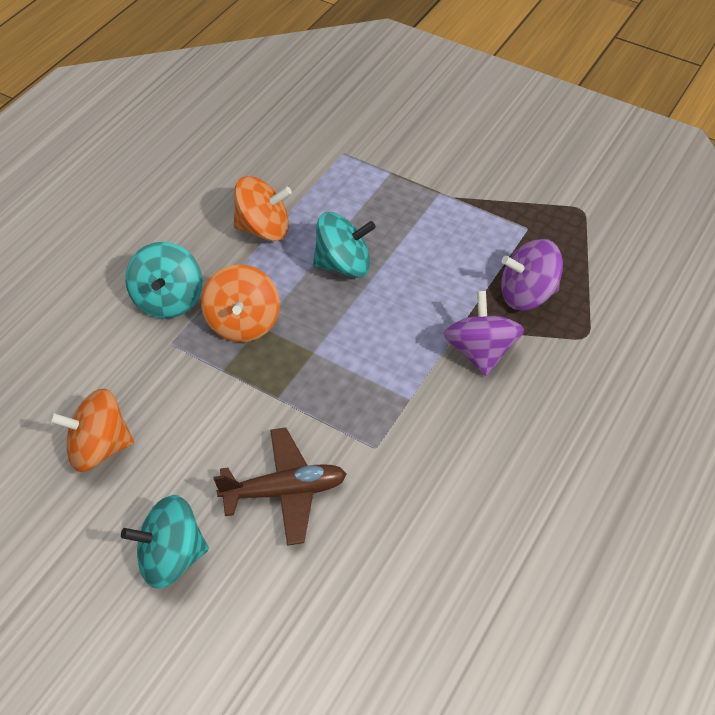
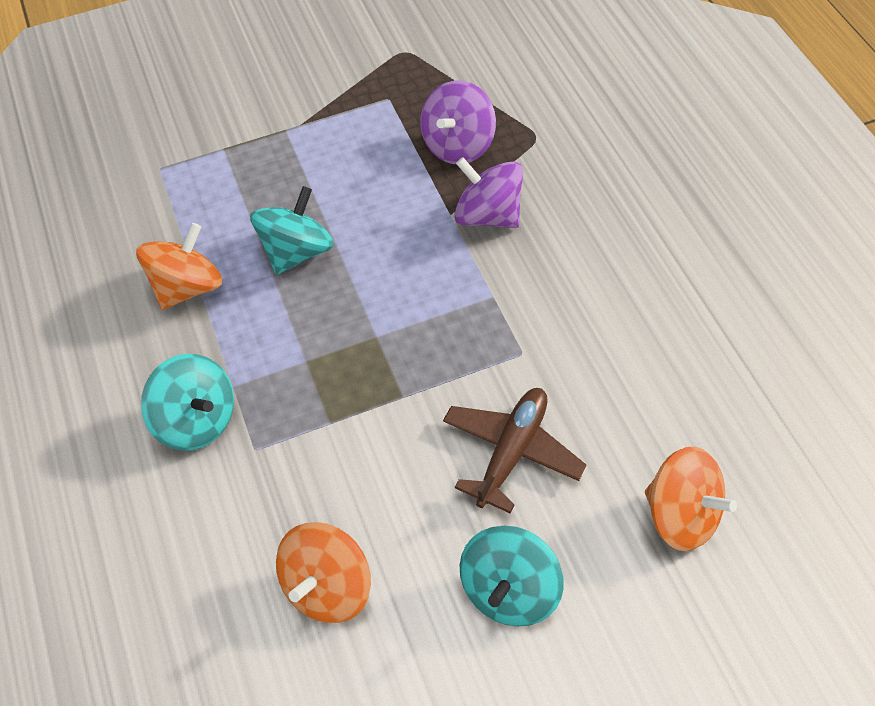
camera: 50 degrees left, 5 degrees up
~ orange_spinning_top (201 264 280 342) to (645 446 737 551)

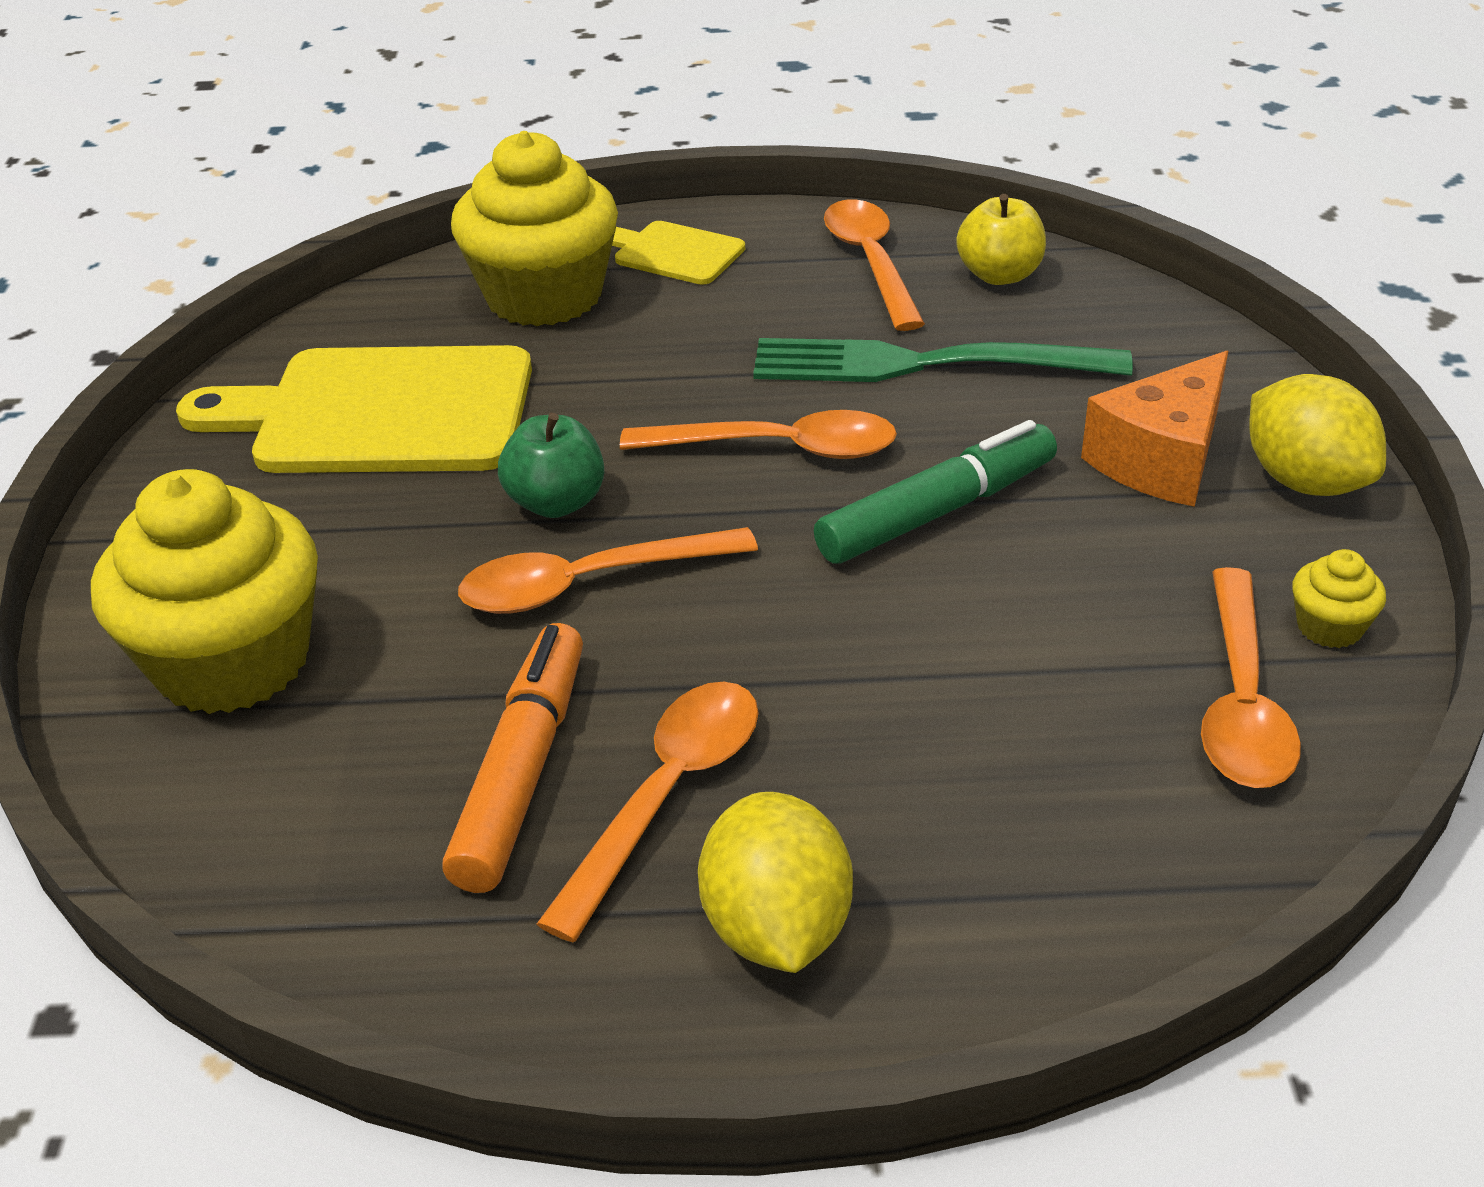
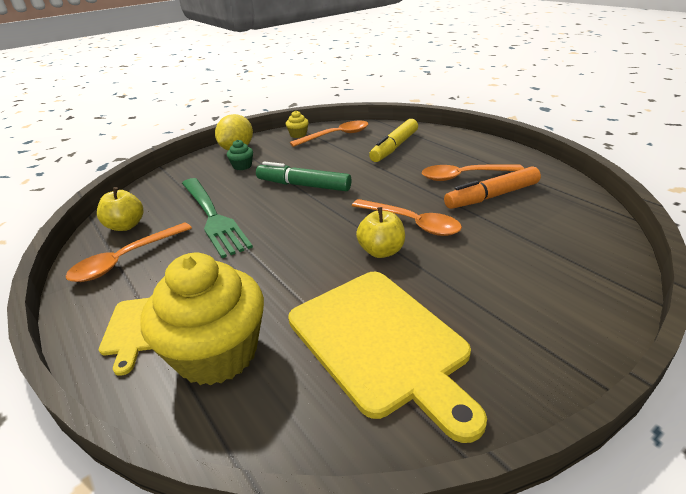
camera: 125 degrees left, 5 degrees down
~ orange_cheese (1081 351 1228 507) to green_cupcake (227 140 253 170)
- orange_spoon (620 410 897 459)
~ green_apple (498 413 604 518) to yellow_apple (356 207 405 258)
- yellow_cupcake (91 469 318 714)
- yellow_lemon (698 792 853 973)
+ yellow_marker (369 119 418 162)

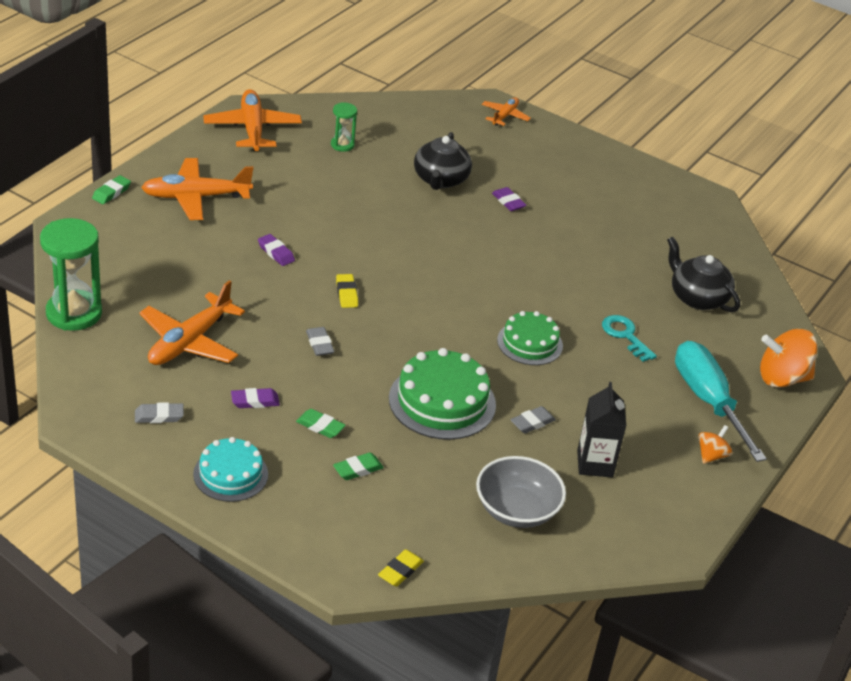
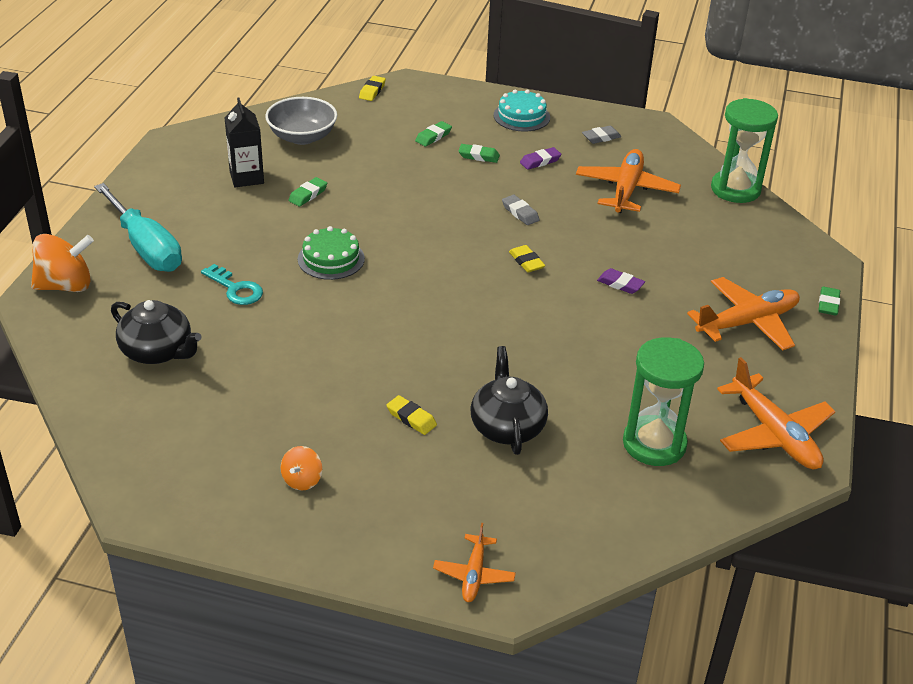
camera: 165 degrees right, 0 degrees up
~ green_hourglass (331 102 357 152) = (623 337 704 466) x1.97
~ purple_eraser (492 187 526 211) to yellow_eraser (387 395 437 435)
- green_cake (389 348 496 440)
~ grey_eraser (510 406 556 434) to green_eraser (288 177 327 206)
~ orange_spinning_top (698 425 732 464) to (281 446 322 491)

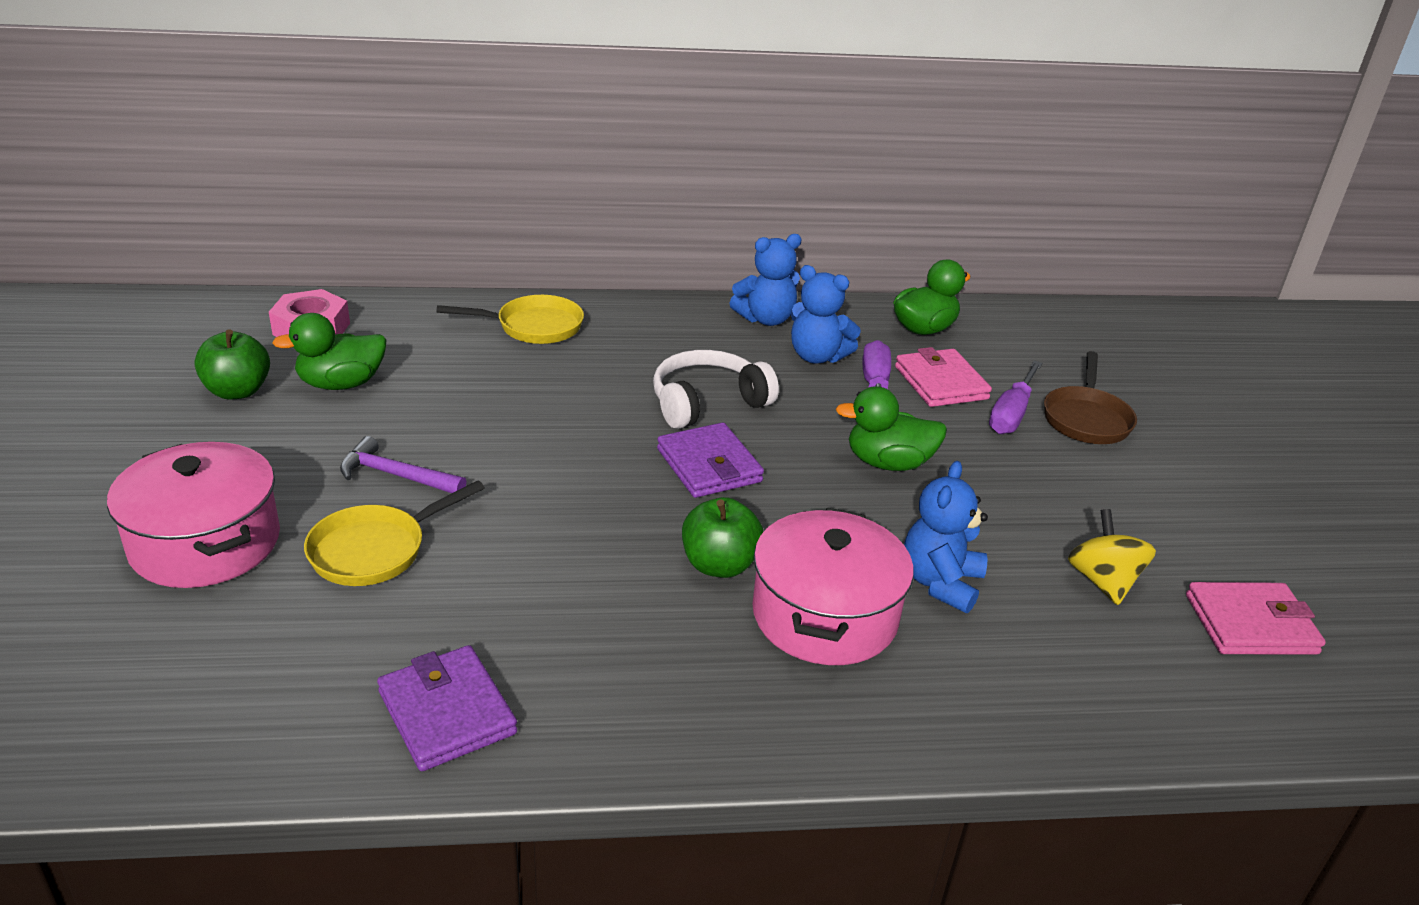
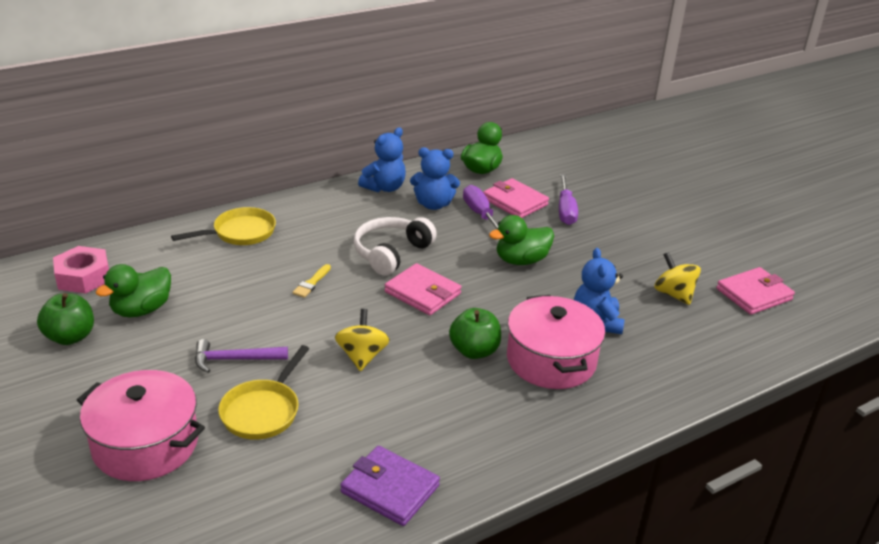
camera: 25 degrees left, 0 degrees up
- brown_pan (1044 351 1137 444)
~ purple_wallet (657 422 764 498) to pink_wallet (385 263 462 315)
+ yellow_brush (292 264 331 298)
+ yellow_spinning_top (335 309 390 371)

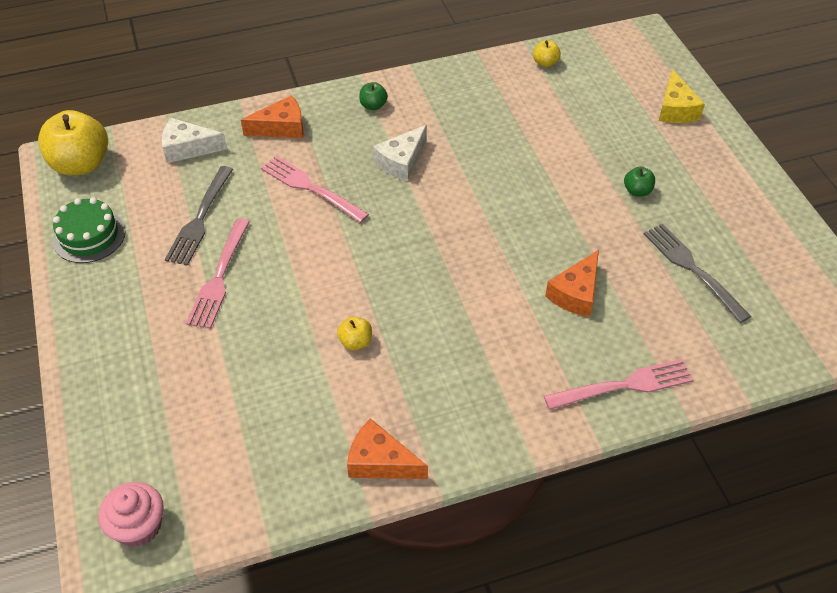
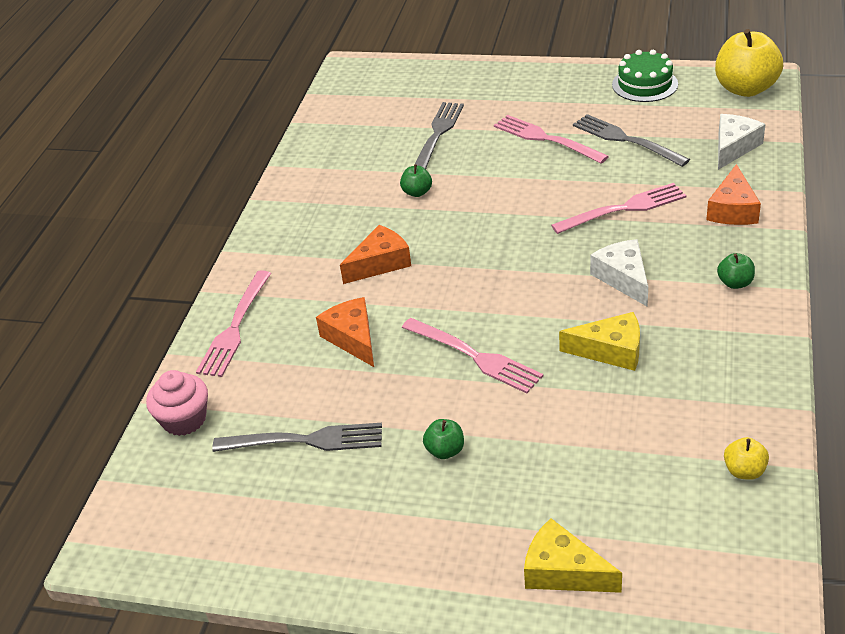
camera: 125 degrees right, 10 degrees down
~ yellow_apple (337 316 372 350) to green_apple (400 164 432 197)
~ orange_cheese (347 418 428 479) to (340 225 411 284)
~ pink_cupcake (99 482 164 547) to (146 370 208 436)
+ grey_fork (415 102 464 169)
+ yellow_cheese (559 312 640 371)
+ pink_fork (402 318 543 394)

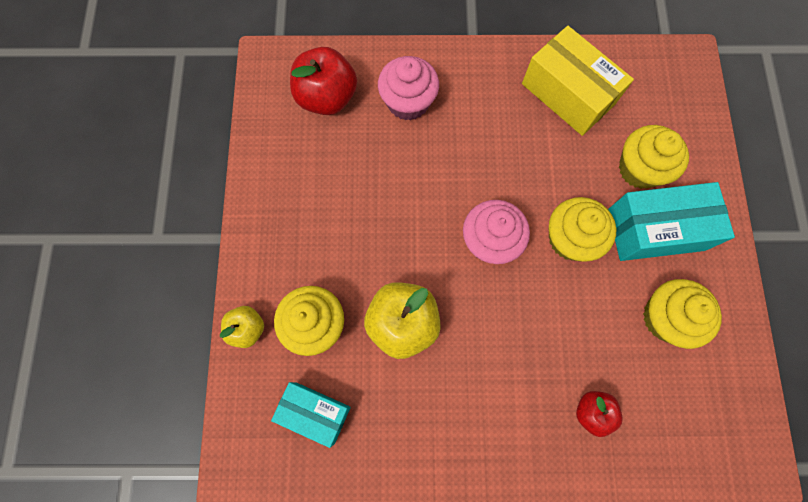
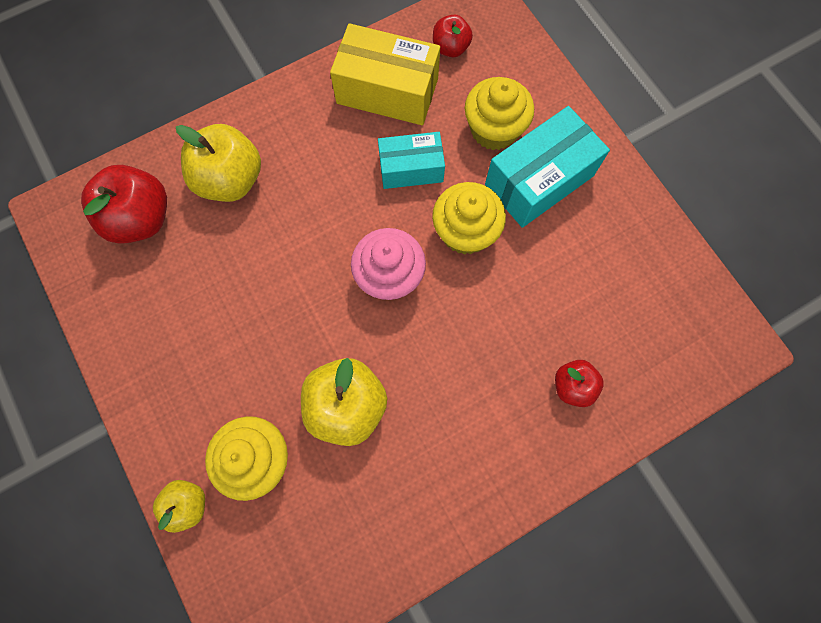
camera: 30 degrees left, 0 degrees up
~ pink_cupcake (378 56 439 121) to yellow_apple (176 124 261 202)
- yellow_cupcake (643 279 722 349)
~ turquoise_box (271 382 351 448) to (378 132 445 189)
+ red_apple (433 14 473 57)

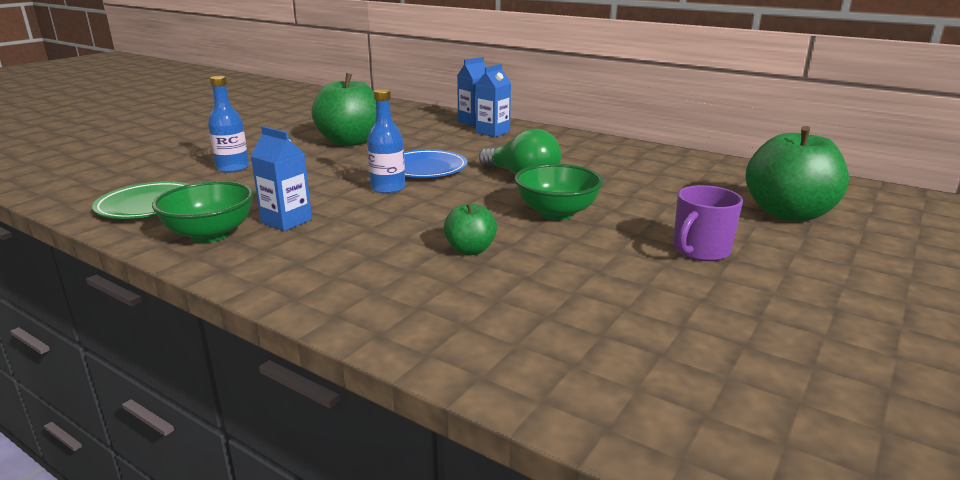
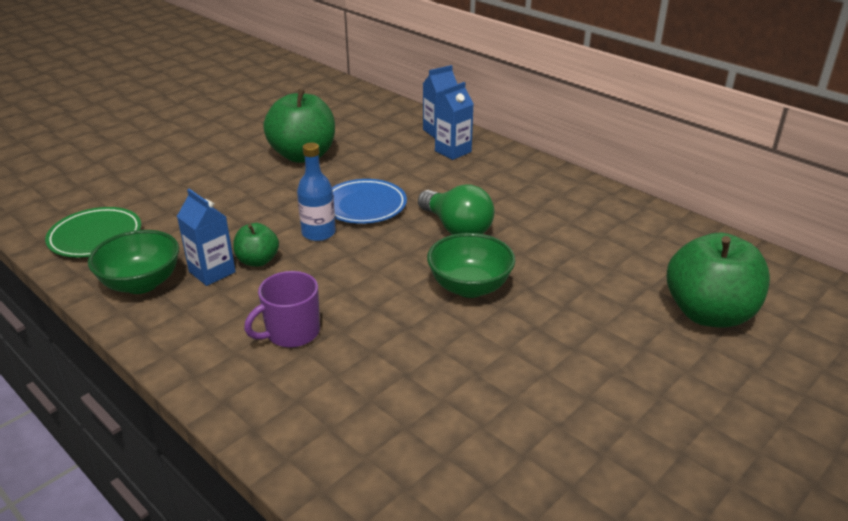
camera: 10 degrees right, 10 degrees up
- blue_bottle (208 76 249 173)
~ purple_mug (673 185 743 261) to (244 271 320 348)
~ green_apple (444 202 497 255) to (233 223 279 267)

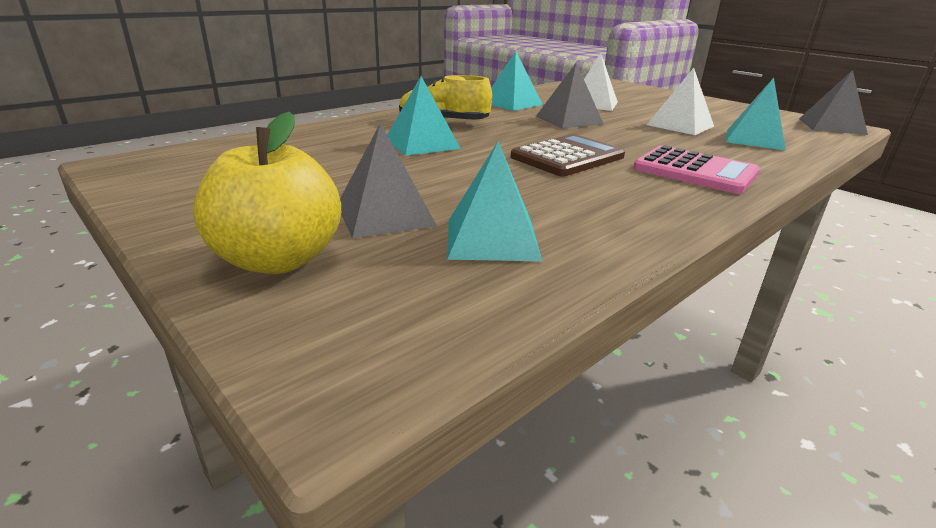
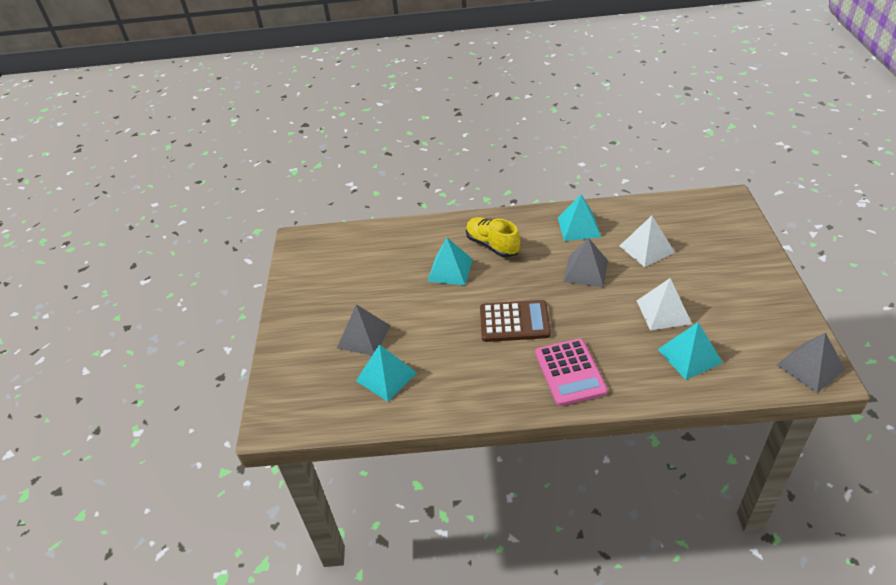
camera: 45 degrees right, 15 degrees up
- yellow_apple (193 112 341 274)

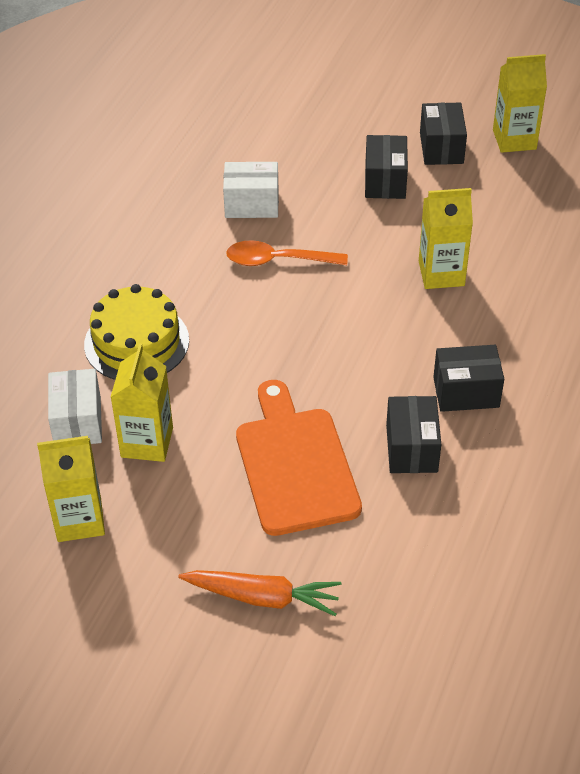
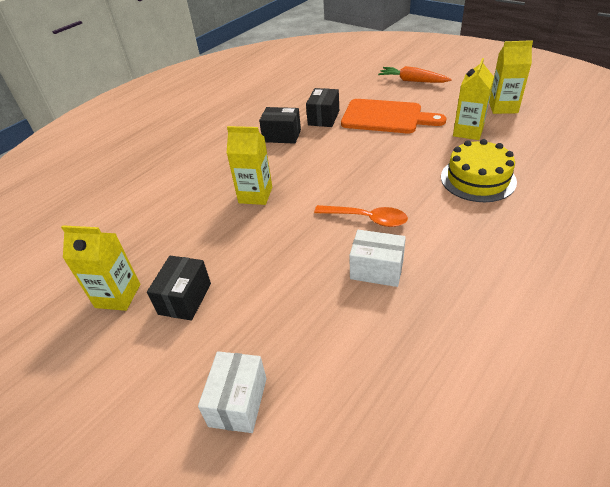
camera: 160 degrees left, 5 degrees down
- black_box (365 135 408 199)
~ white_box (48 369 102 444) to (198 351 267 433)
~ orange_cutting_board (236 380 362 536) = (341 99 447 133) 75 degrees counterclockwise

